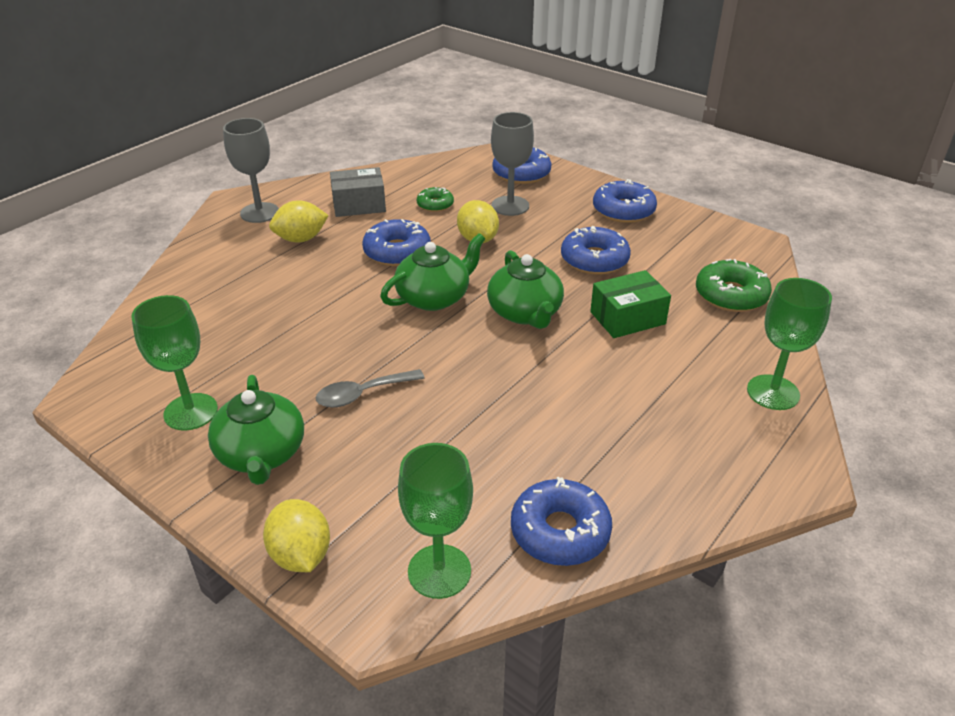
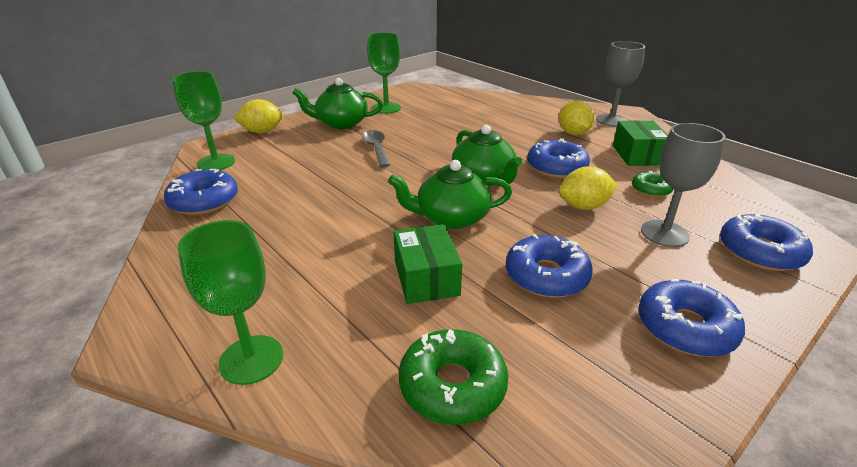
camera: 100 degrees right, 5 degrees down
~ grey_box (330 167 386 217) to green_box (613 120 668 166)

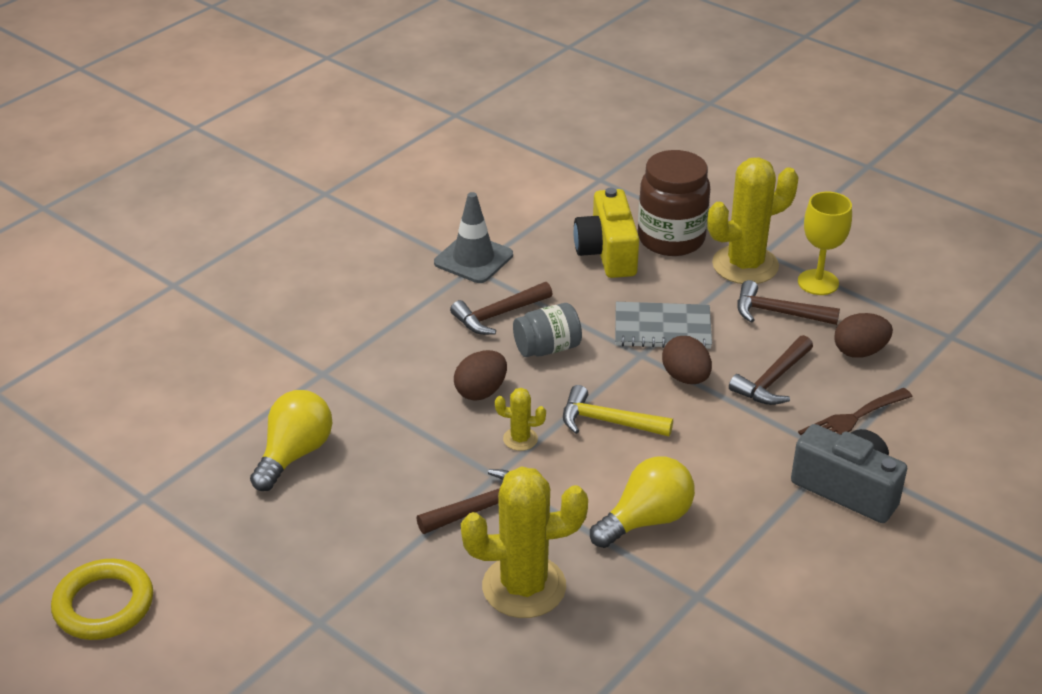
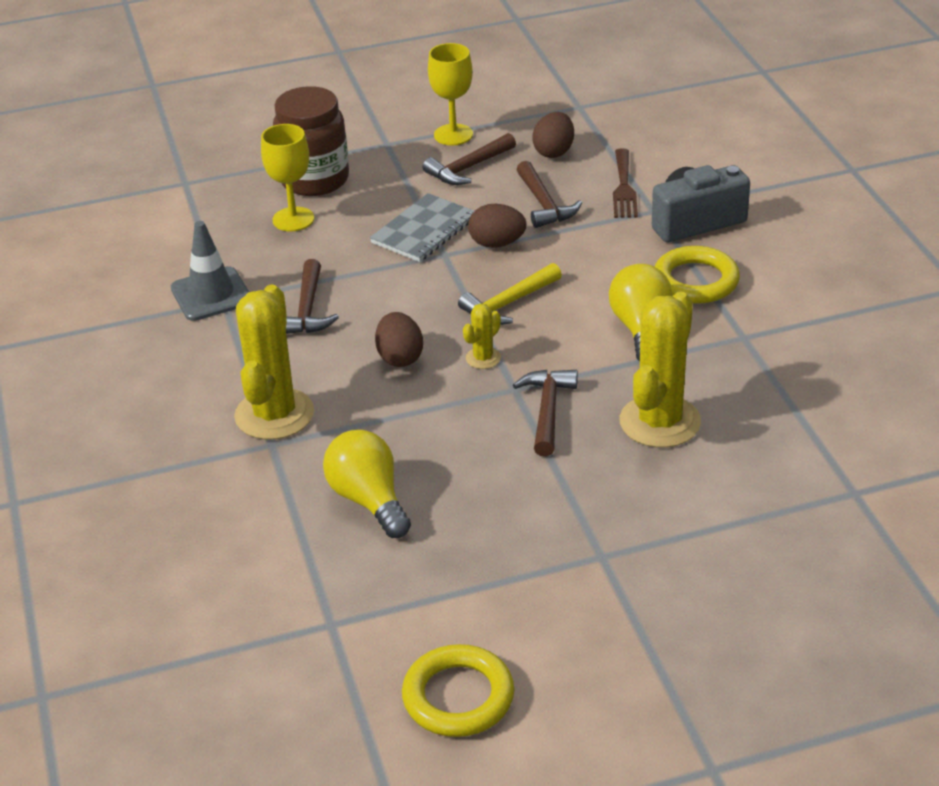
camera: 55 degrees left, 0 degrees up
~ yellow_cactus (708 158 798 284) to (234 285 314 440)
~ yellow_camera (574 188 639 278) to yellow_goblet (261 124 314 231)
- grey_jar (513 303 582 357)
+ yellow_ring (655 246 740 303)

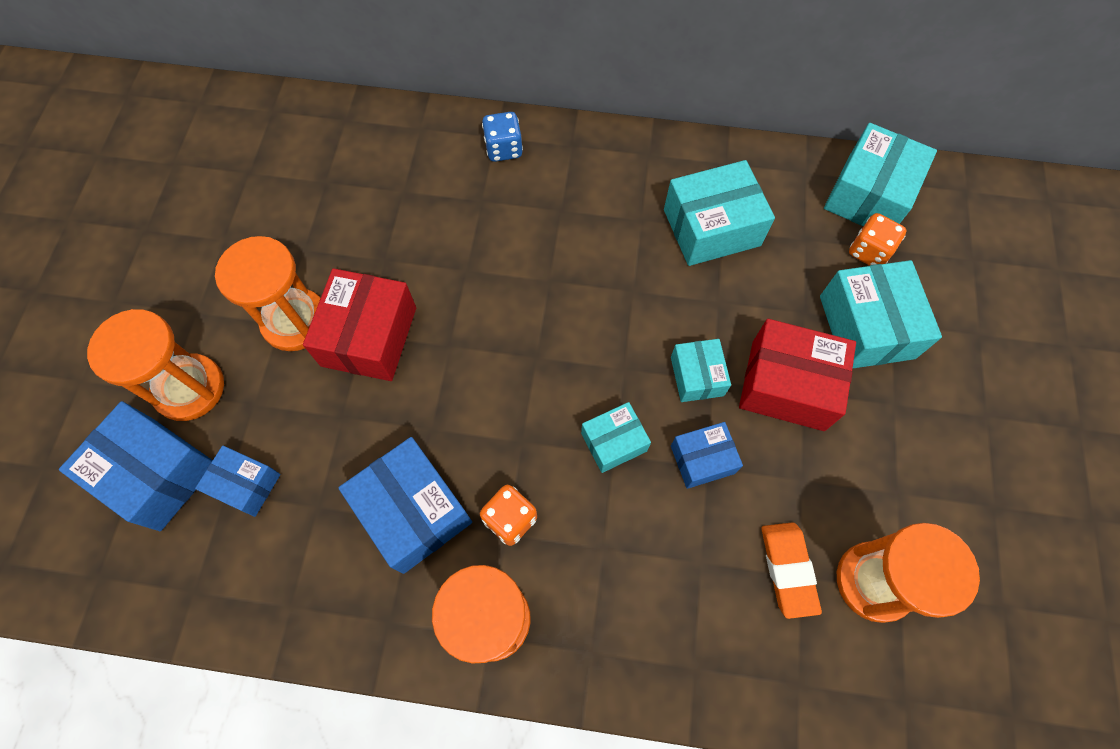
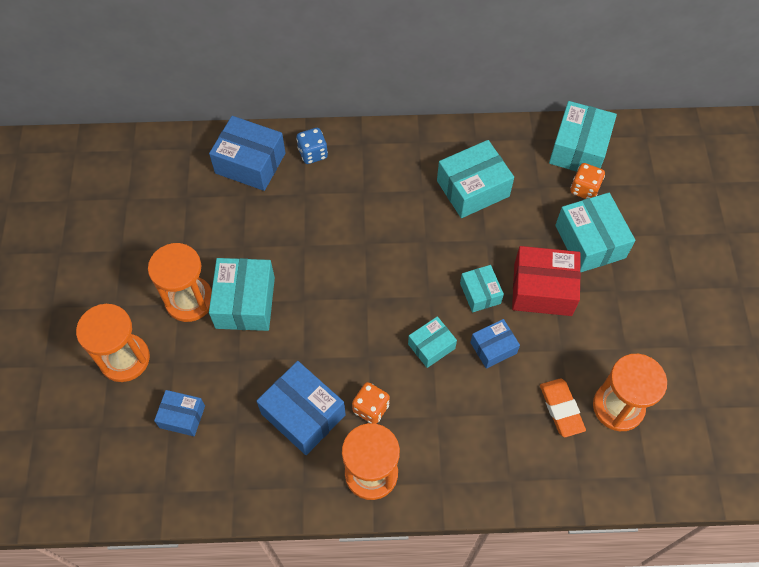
camera: 10 degrees left, 5 degrees down
~ red_box (303 268 416 381) to turquoise_box (209 258 275 331)
~ blue_box (59 401 213 531) to (209 116 285 191)

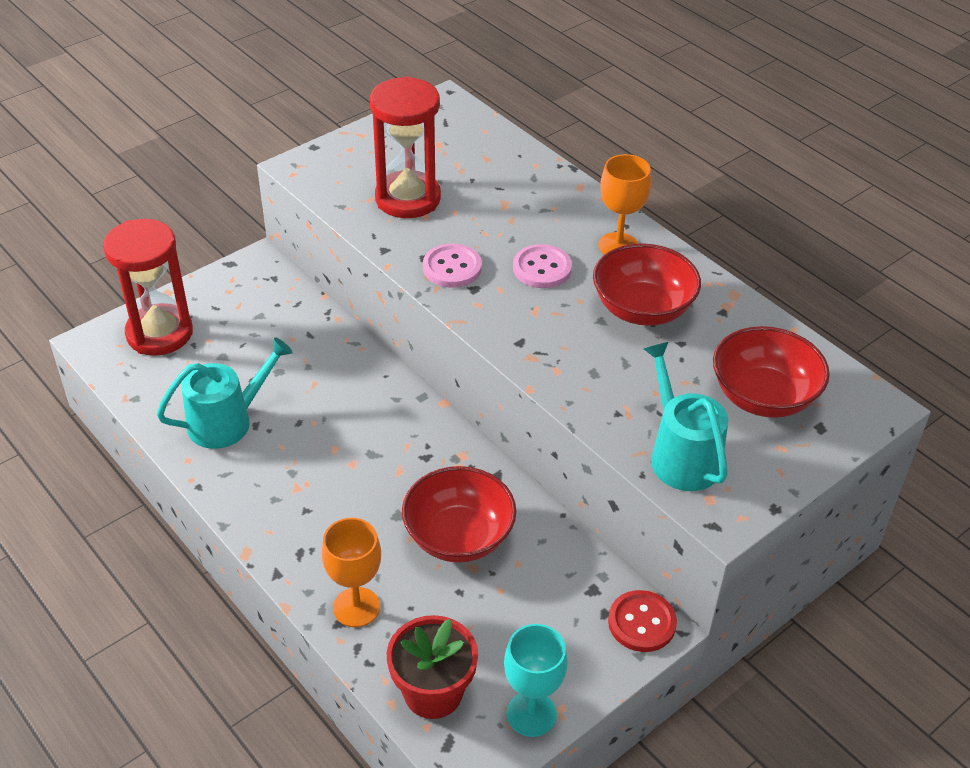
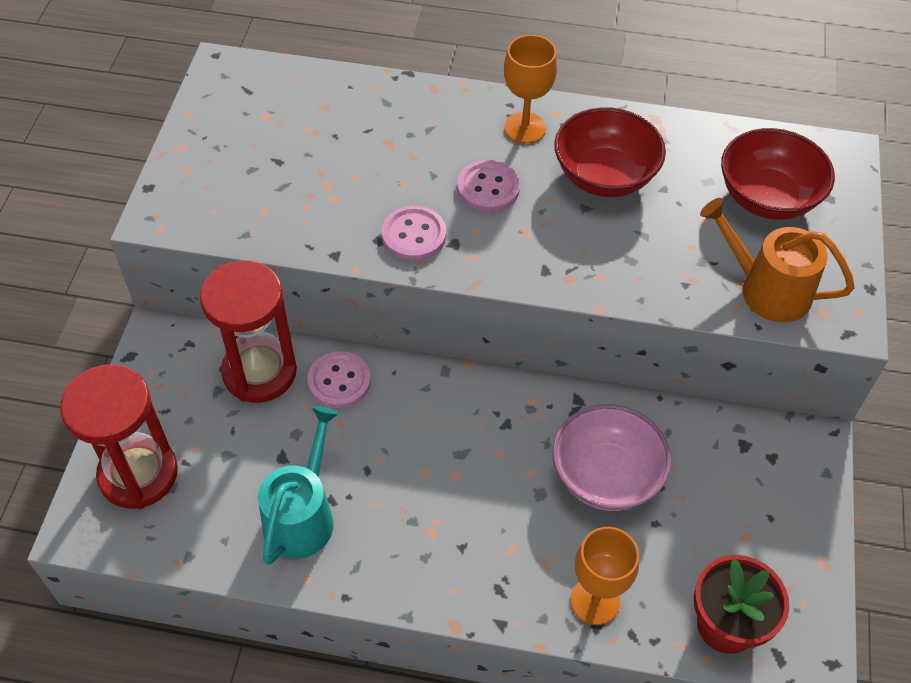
camera: 40 degrees left, 10 degrees up
~ red_hourglass (370 76 441 218) to (200 260 297 403)
~ turquoise_watering_can (644 342 728 491) to orange_watering_can (700 198 855 322)
~ red_bowl (402 466 516 563) to pink_bowl (552 404 671 511)
- red_button (608 590 677 652)
- turquoise_goblet (504 624 568 737)
+ pink_button (307 351 371 408)

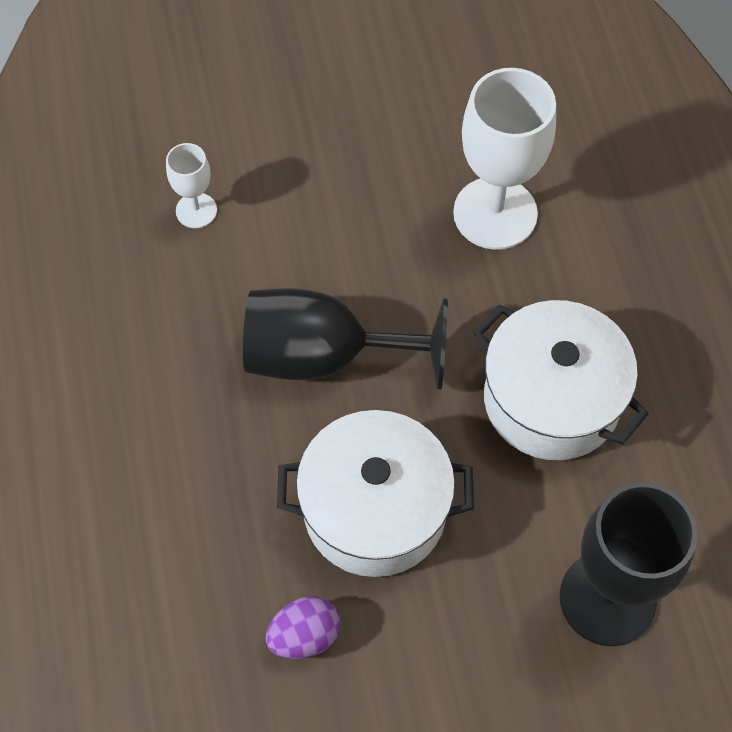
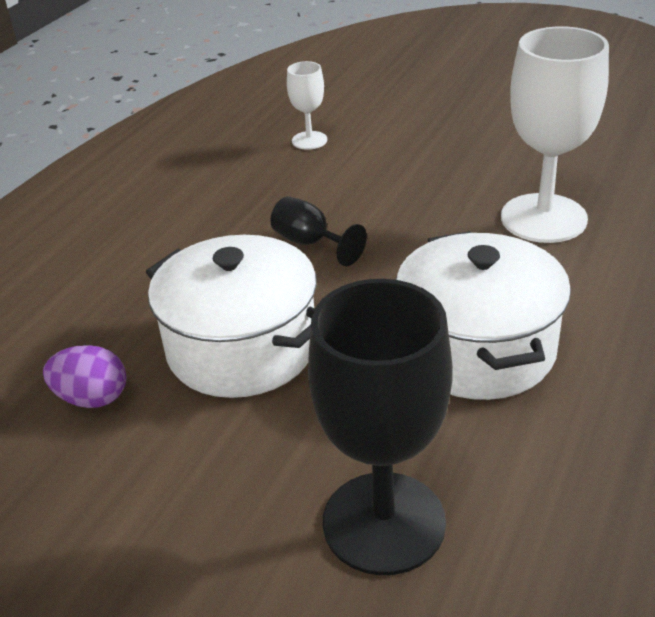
camera: 40 degrees right, 25 degrees down
~ black_goblet (243 288 448 389) = (270 196 367 266) x0.49

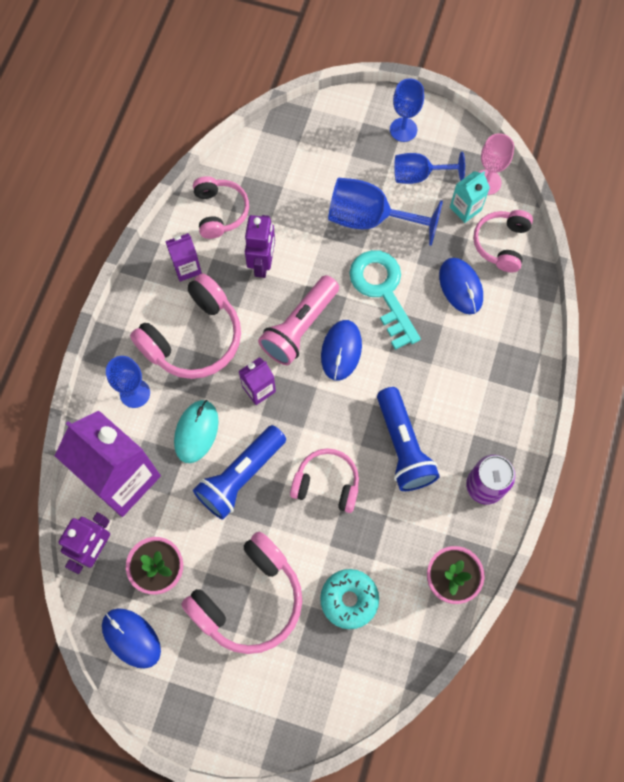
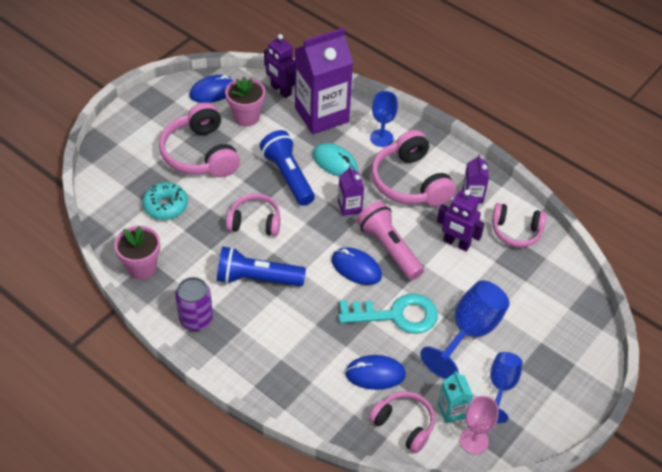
camera: 110 degrees right, 20 degrees down
- blue_goblet (390 78 424 142)
~ pink_headphones (290 448 359 513) = (226 194 280 236) 120 degrees counterclockwise

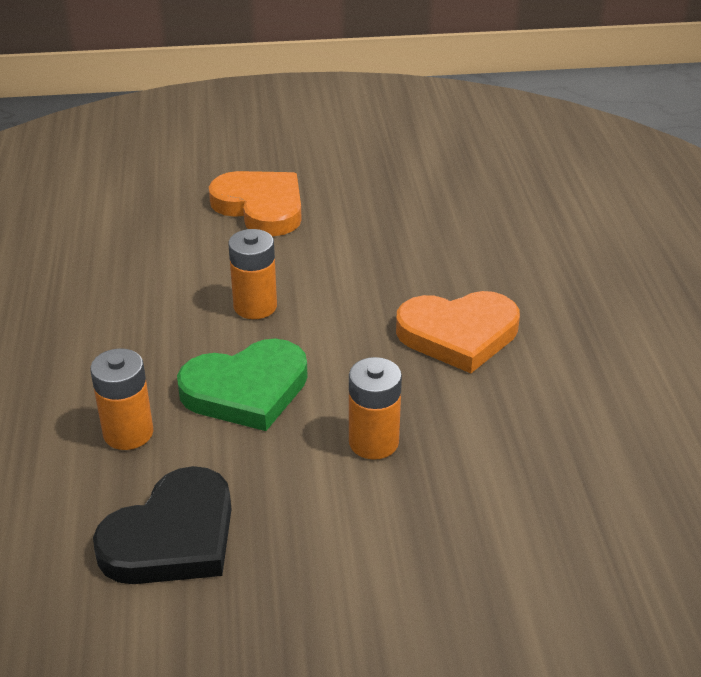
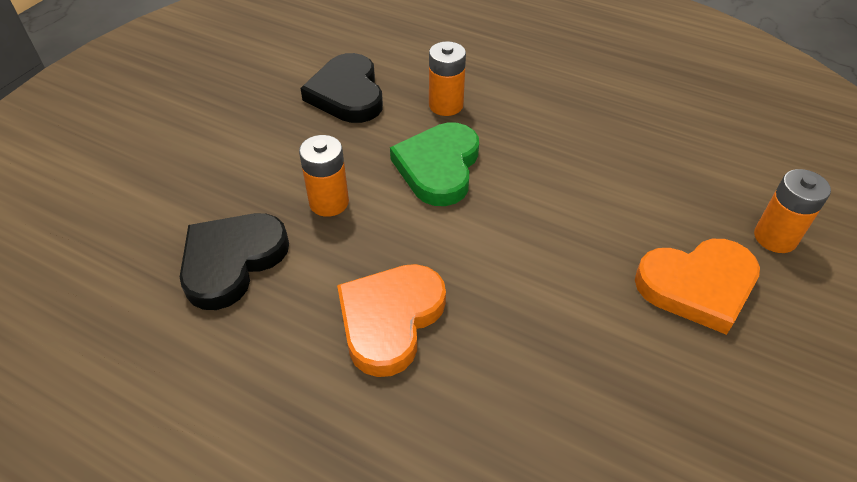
camera: 125 degrees right, 10 degrees up
~ orange_battery (228 229 277 319) to (754 169 831 253)
+ black_heart (180 213 289 310)

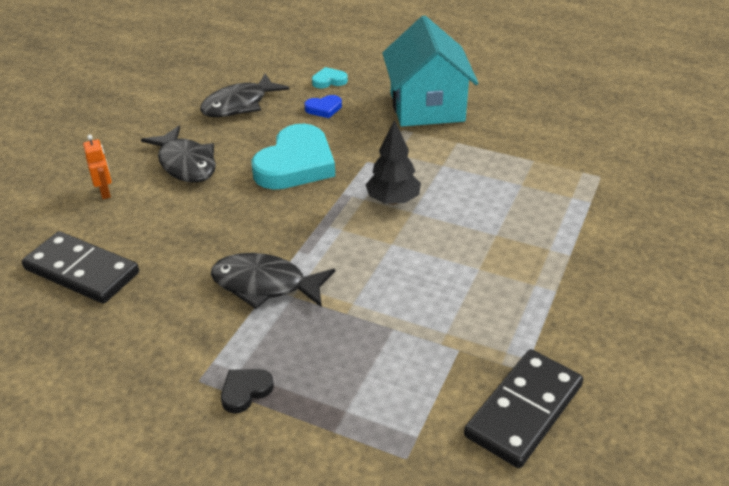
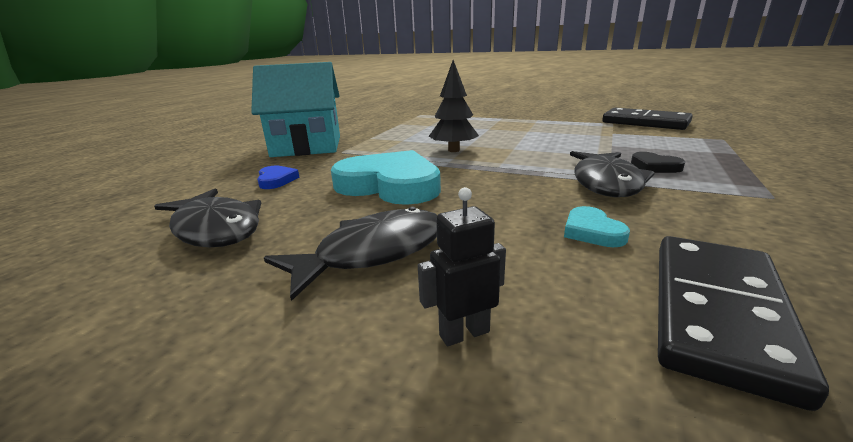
camera: 90 degrees left, 15 degrees down
~ turquoise_heart (312 67 348 88) to (564 206 630 247)
~ orange_robot (83 135 112 199) to black_robot (418 187 506 346)
~ black_heart (221 369 274 414) to (631 152 685 173)

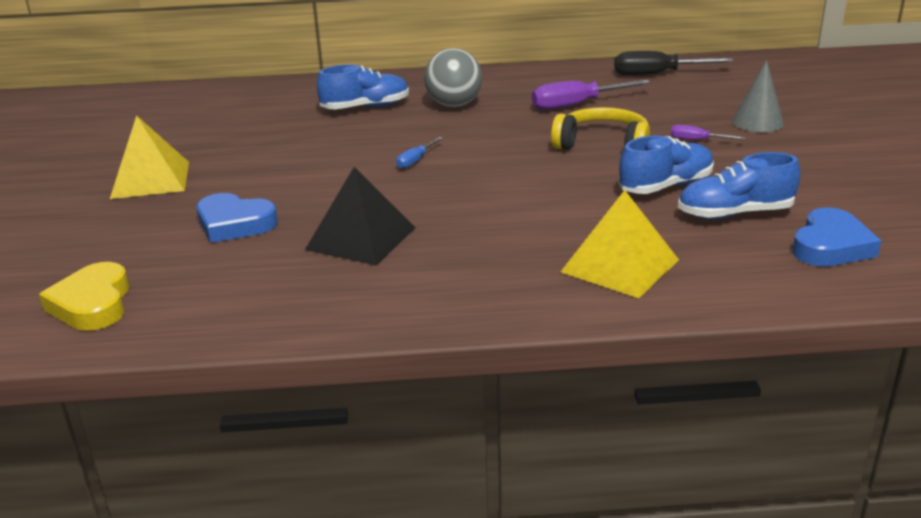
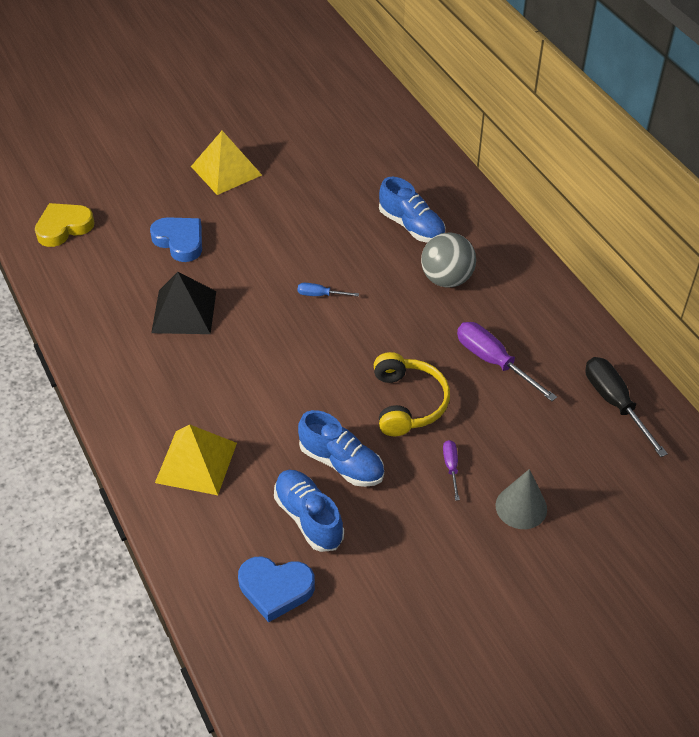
camera: 65 degrees right, 20 degrees up
~ blue_heart (196 193 278 243) = (150 217 202 262) 135 degrees clockwise

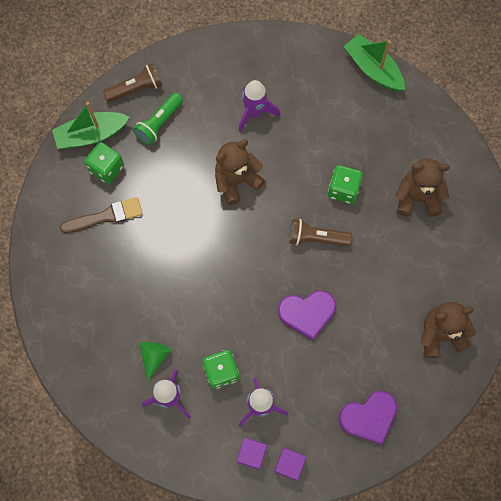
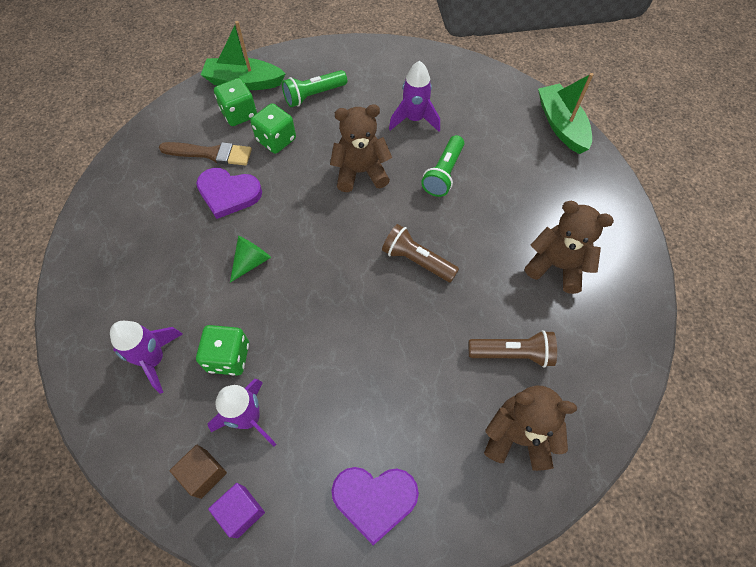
camera: 25 degrees right, 10 degrees down
~ brown_flashlight (103 63 162 102) to (469 330 557 368)
~ green_dice (328 165 363 204) to (250 103 296 154)
~ purple_heart (278 291 336 340) to (196 168 262 219)
~ green_cone (140 342 171 381) to (230 236 271 283)
~ purple_cube (237 438 267 470) to brown_cube (170 445 227 499)
+ green_flashlight (421 135 464 197)

